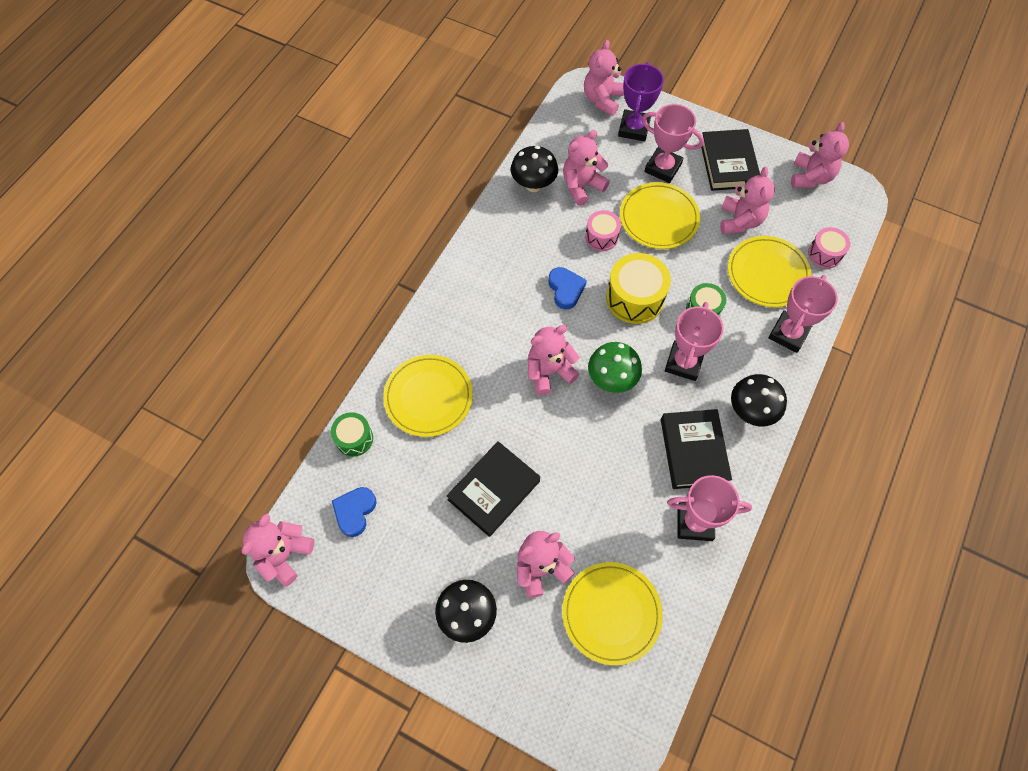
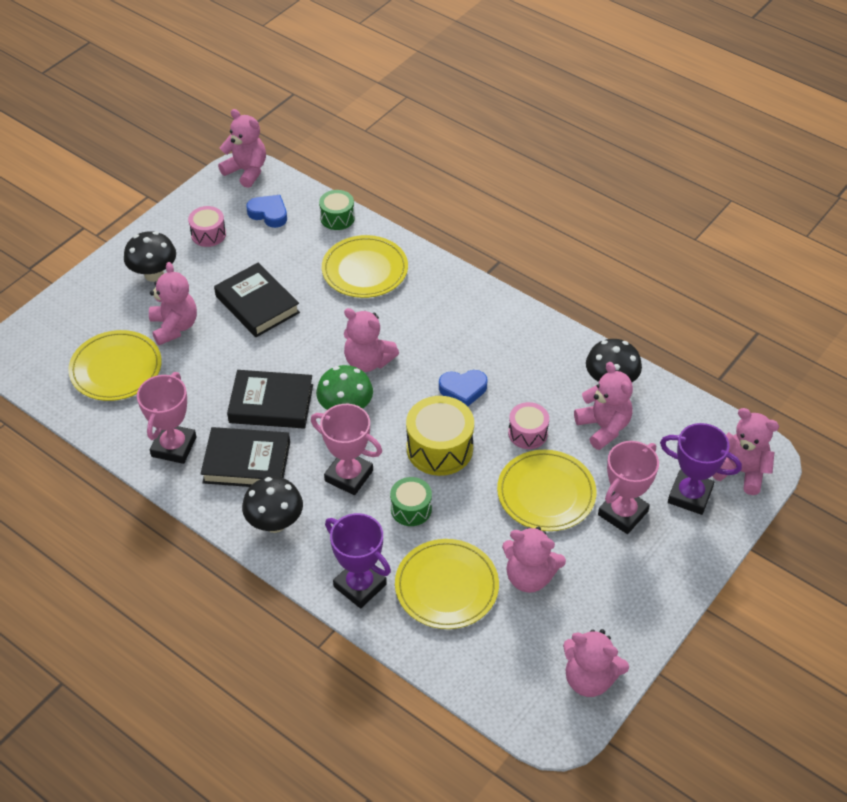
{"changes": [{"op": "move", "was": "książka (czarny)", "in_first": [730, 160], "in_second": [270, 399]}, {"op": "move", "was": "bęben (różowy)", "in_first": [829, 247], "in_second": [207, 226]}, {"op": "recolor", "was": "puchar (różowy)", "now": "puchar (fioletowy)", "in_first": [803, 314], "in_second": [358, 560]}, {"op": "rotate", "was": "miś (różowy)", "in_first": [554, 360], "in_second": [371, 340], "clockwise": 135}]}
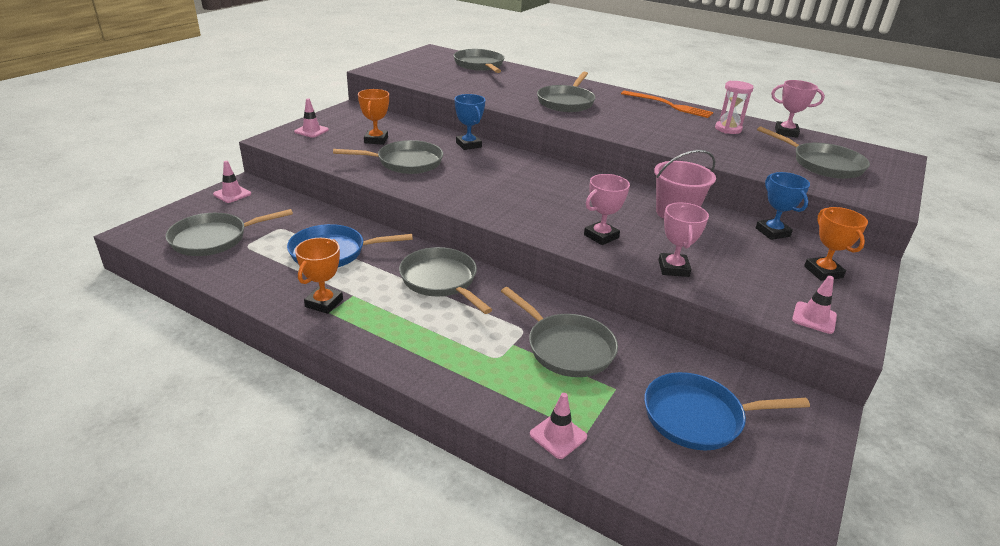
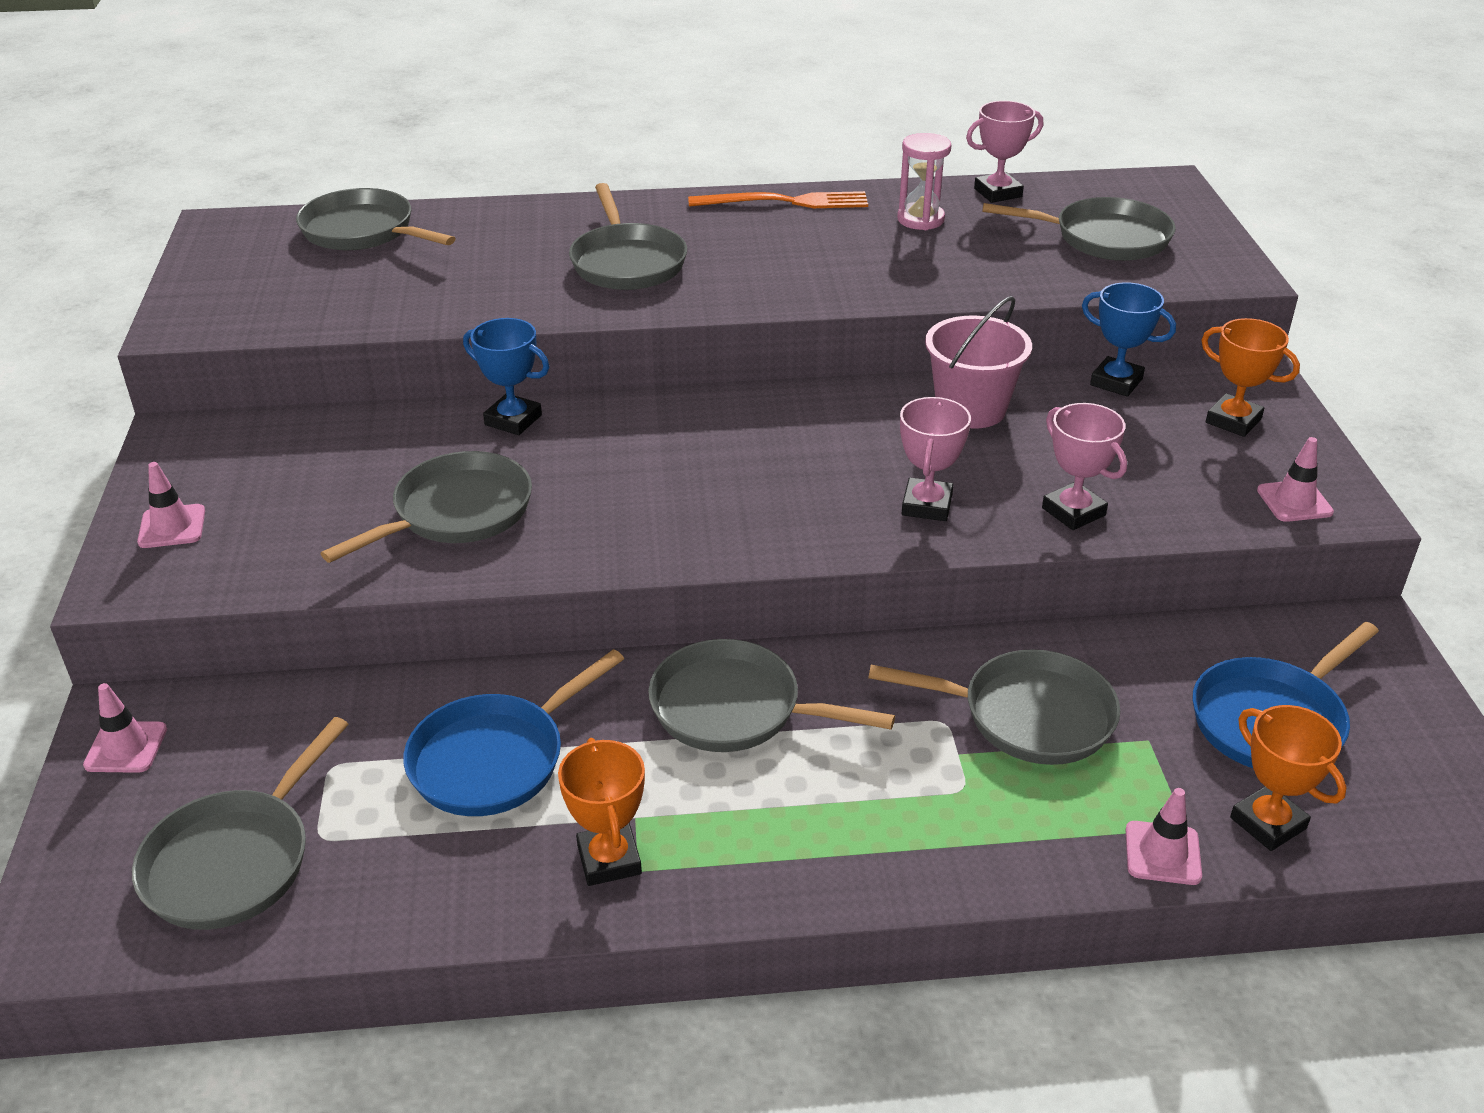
{"changes": [{"op": "move", "was": "puchar (pomarańczowy)", "in_first": [373, 117], "in_second": [1288, 778]}]}
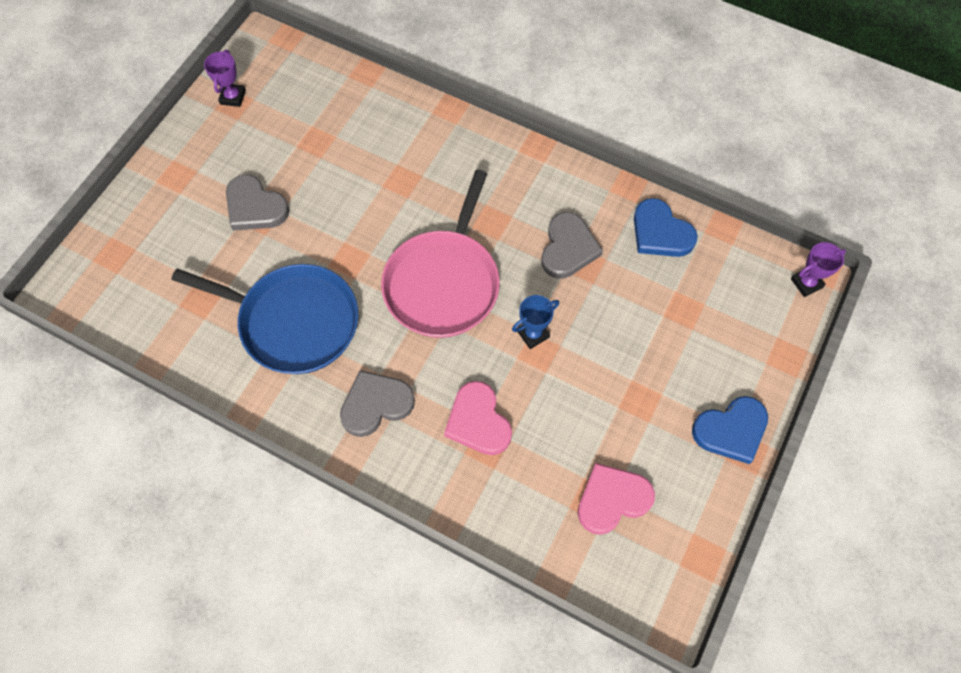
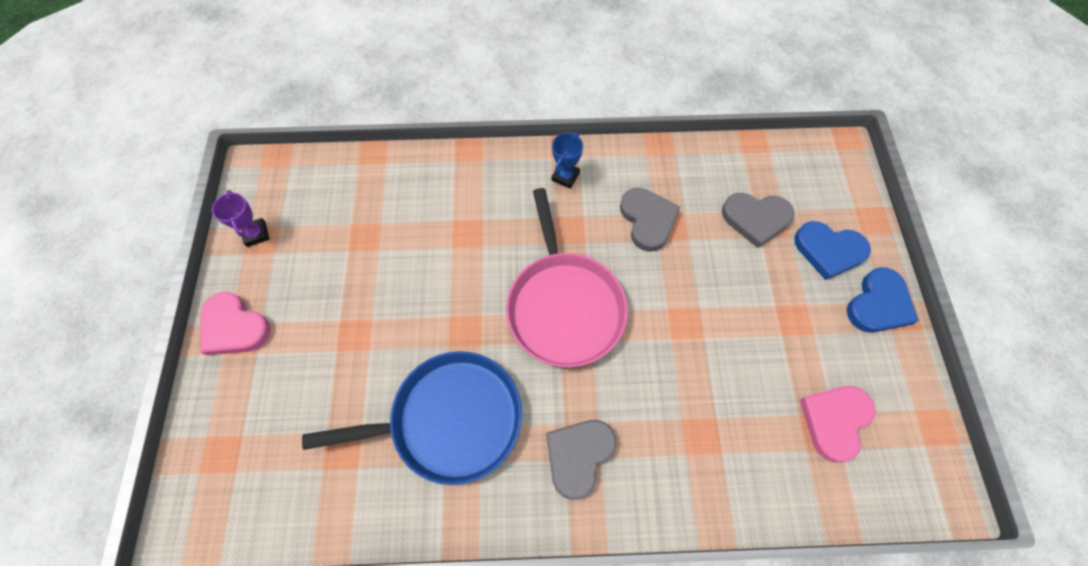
{"changes": [{"op": "move", "was": "serce (szary)", "in_first": [257, 203], "in_second": [758, 220]}, {"op": "move", "was": "serce (niebieski)", "in_first": [666, 227], "in_second": [832, 250]}, {"op": "delete", "was": "puchar (fioletowy)", "in_first": [818, 269]}, {"op": "move", "was": "puchar (niebieski)", "in_first": [535, 322], "in_second": [567, 160]}, {"op": "move", "was": "serce (różowy)", "in_first": [478, 418], "in_second": [235, 323]}]}
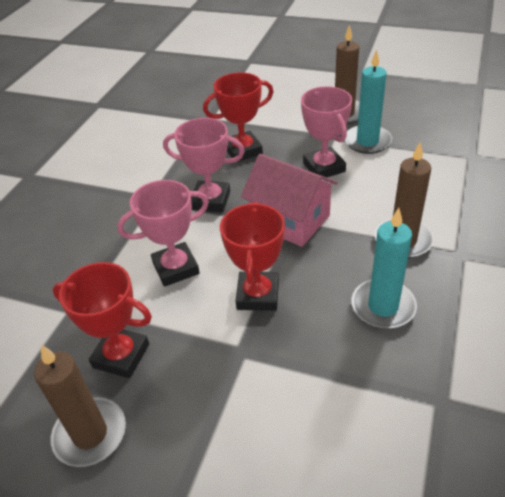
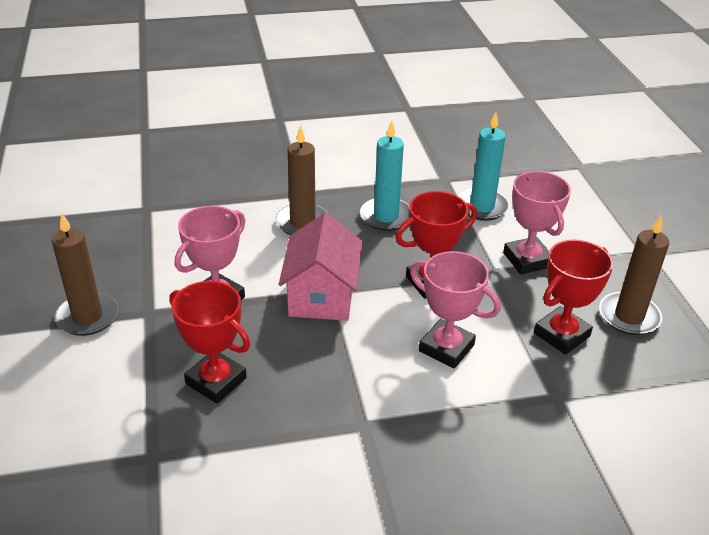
{"changes": [{"op": "move", "was": "świeca (turkusowy)", "in_first": [368, 102], "in_second": [483, 166]}, {"op": "move", "was": "puchar (różowy)", "in_first": [204, 165], "in_second": [537, 222]}, {"op": "rotate", "was": "puchar (czerwony)", "in_first": [102, 320], "in_second": [573, 297], "clockwise": 60}]}
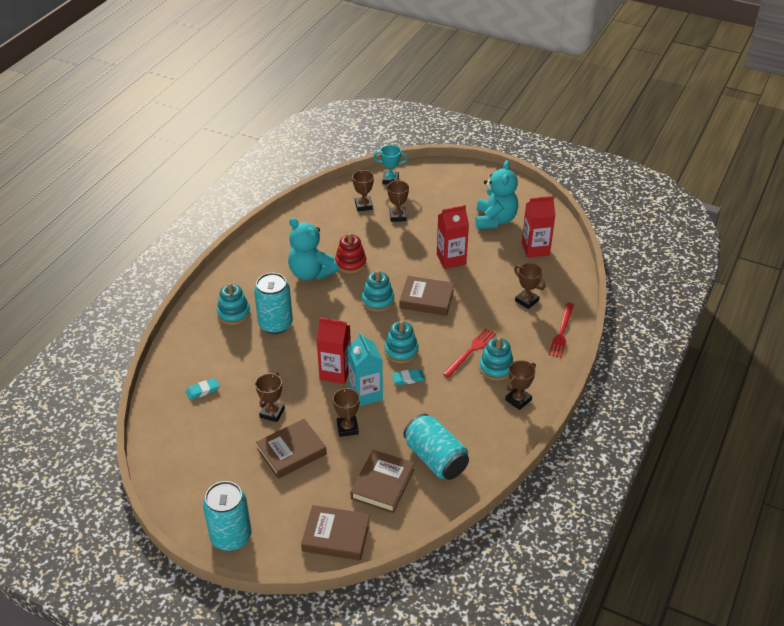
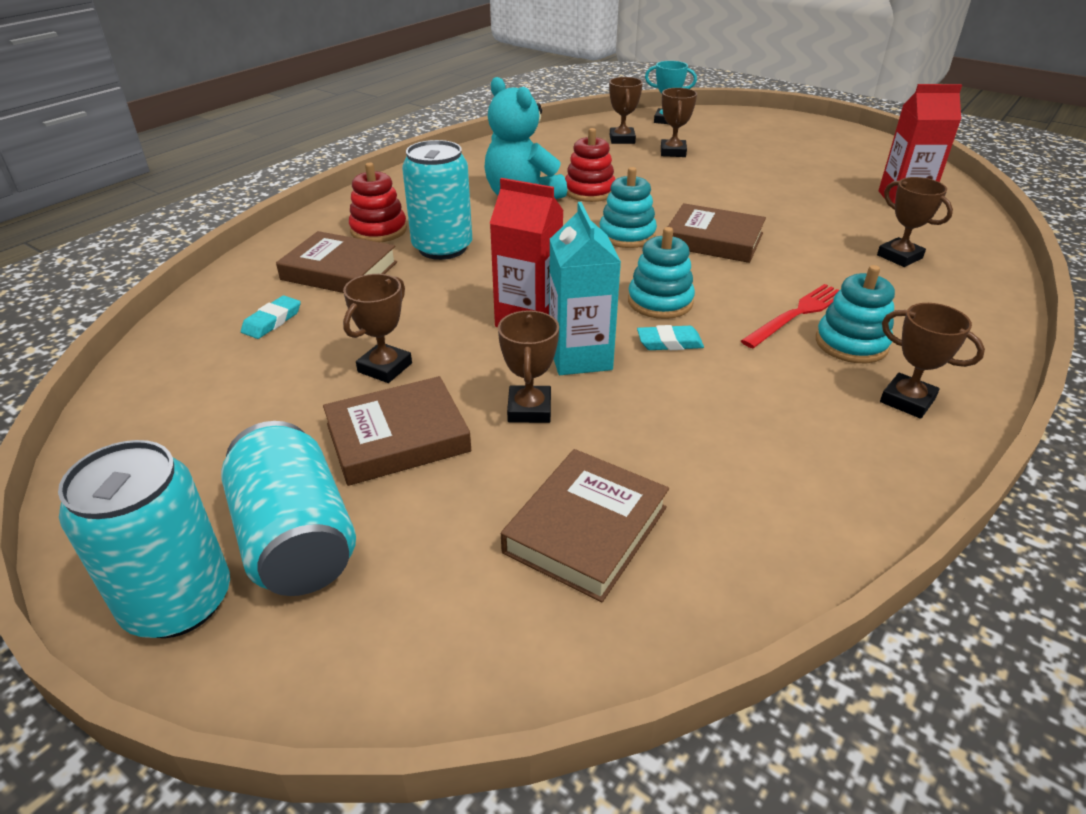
{"changes": [{"op": "delete", "was": "miś (turkusowy)", "in_first": [496, 194]}, {"op": "delete", "was": "karton mleka (czerwony)", "in_first": [453, 237]}, {"op": "recolor", "was": "zabawka nakładanka (turkusowy)", "now": "zabawka nakładanka (czerwony)", "in_first": [233, 304], "in_second": [378, 202]}, {"op": "delete", "was": "widelec (czerwony)", "in_first": [561, 330]}, {"op": "rotate", "was": "puchar (brązowy)", "in_first": [520, 385], "in_second": [932, 361], "clockwise": 75}, {"op": "rotate", "was": "gumka do mazania (turkusowy)", "in_first": [202, 389], "in_second": [271, 317], "clockwise": -45}, {"op": "move", "was": "puszka (turkusowy)", "in_first": [436, 447], "in_second": [288, 508]}, {"op": "move", "was": "książka (brązowy)", "in_first": [335, 533], "in_second": [336, 262]}]}
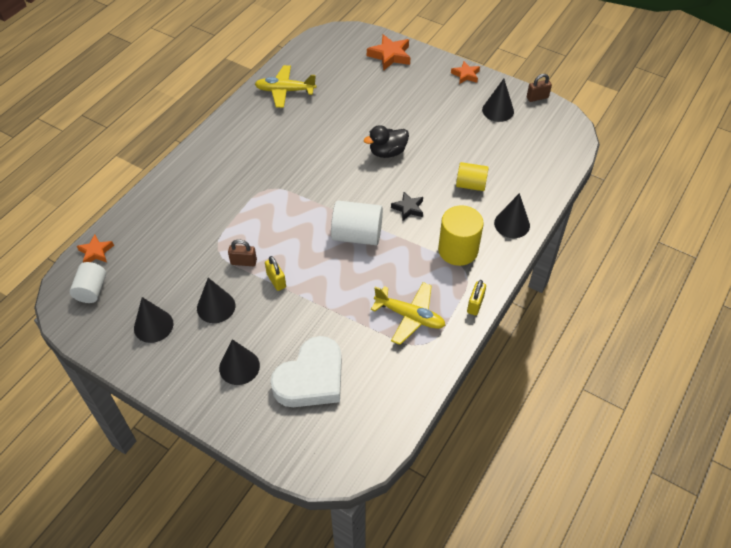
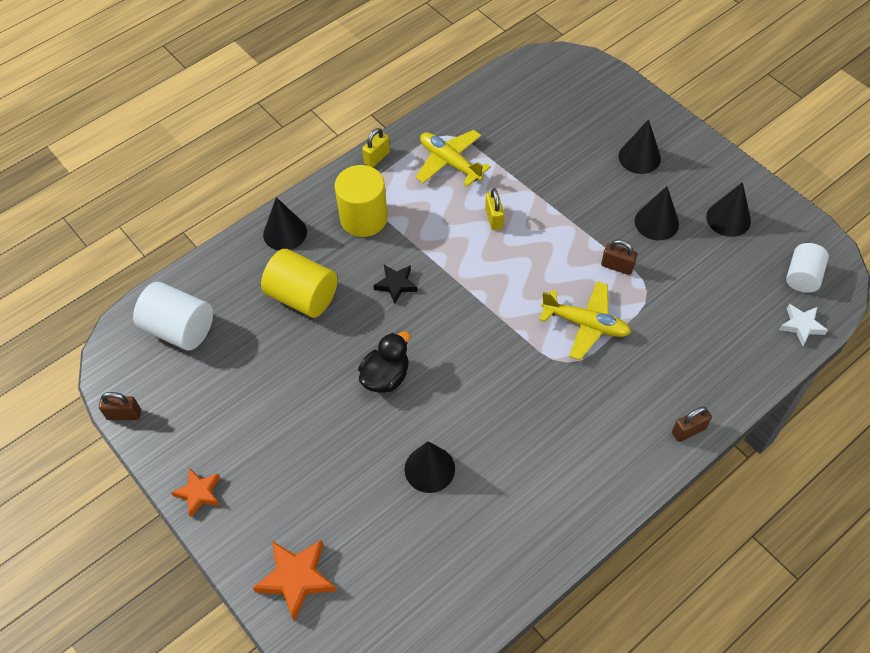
{"changes": [{"op": "move", "was": "samolot (żółty)", "in_first": [285, 86], "in_second": [585, 320]}, {"op": "move", "was": "stożek (czarny)", "in_first": [498, 100], "in_second": [429, 467]}, {"op": "rotate", "was": "kaczka (czarny)", "in_first": [386, 141], "in_second": [384, 362], "clockwise": -45}, {"op": "resize", "was": "walec (żółty)", "in_first": [472, 176], "in_second": [299, 283], "ratio": 1.52}, {"op": "move", "was": "walec (biały)", "in_first": [357, 223], "in_second": [173, 316]}, {"op": "recolor", "was": "gwiazda (pomarańczowy)", "now": "gwiazda (biały)", "in_first": [95, 248], "in_second": [803, 325]}, {"op": "move", "was": "kłódka (żółty)", "in_first": [275, 273], "in_second": [494, 209]}, {"op": "delete", "was": "serce (biały)", "in_first": [306, 371]}, {"op": "insert", "now": "kłódka (brązowy)", "in_second": [692, 424]}]}
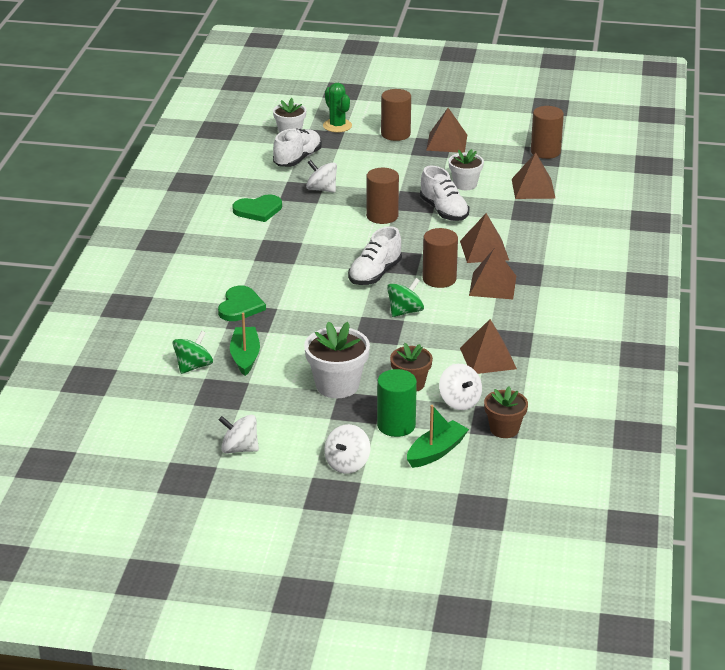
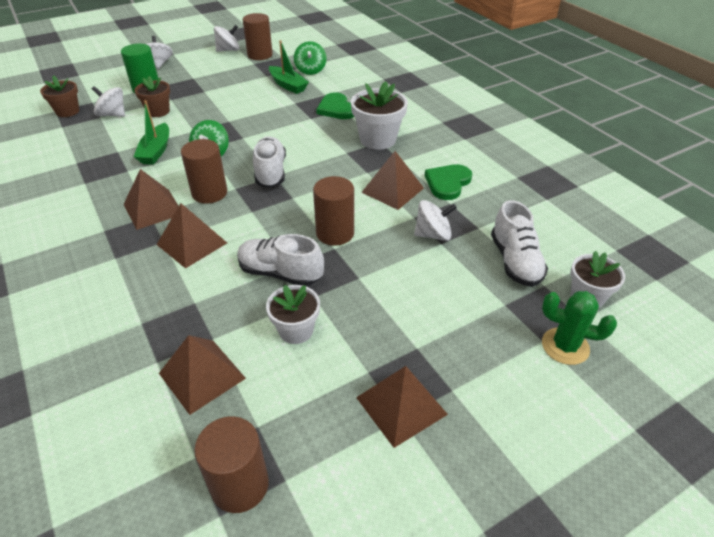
{"changes": [{"op": "move", "was": "walec (brązowy)", "in_first": [396, 115], "in_second": [258, 36]}, {"op": "move", "was": "piramida (brązowy)", "in_first": [488, 346], "in_second": [392, 180]}, {"op": "move", "was": "doniczka (biały)", "in_first": [337, 360], "in_second": [379, 115]}, {"op": "move", "was": "łódka (zielony)", "in_first": [438, 436], "in_second": [151, 132]}]}
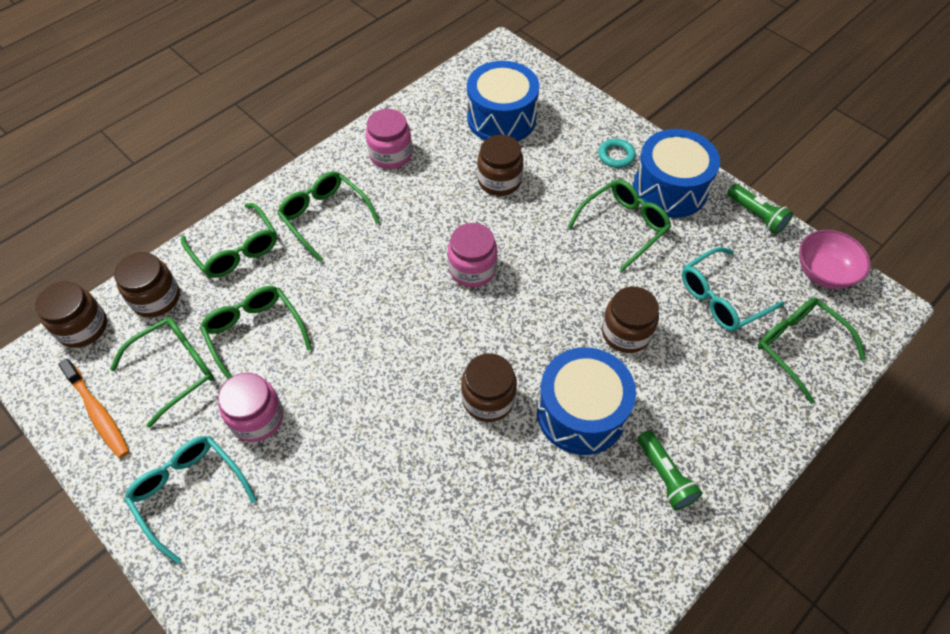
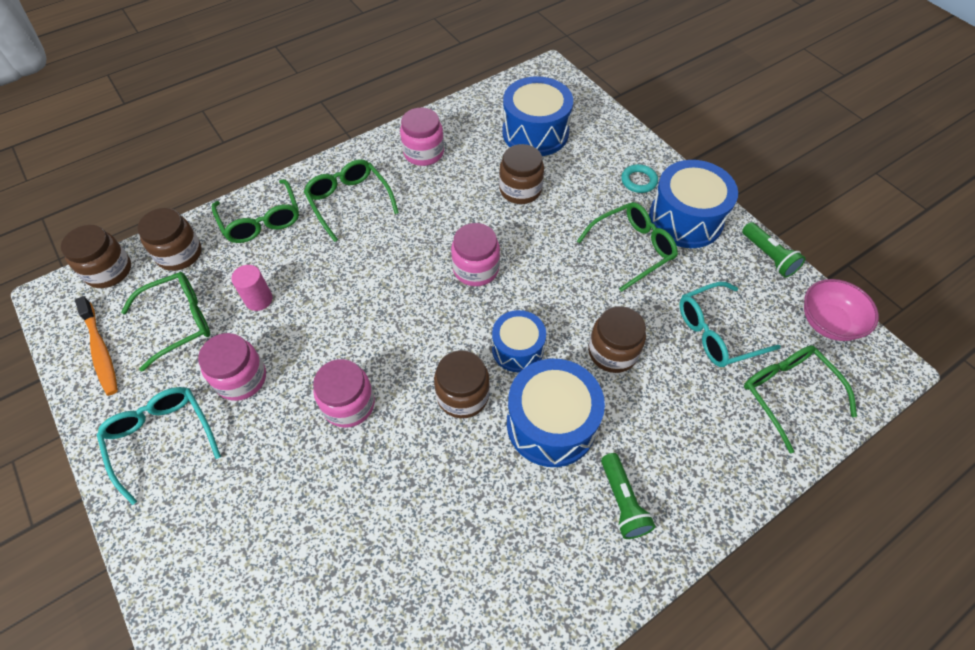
{"changes": [{"op": "replace", "was": "okulary (zielony)", "now": "walec (różowy)", "in_first": [256, 332], "in_second": [251, 288]}, {"op": "insert", "now": "bęben (niebieski)", "in_second": [519, 341]}, {"op": "insert", "now": "słoik (różowy)", "in_second": [344, 393]}]}
